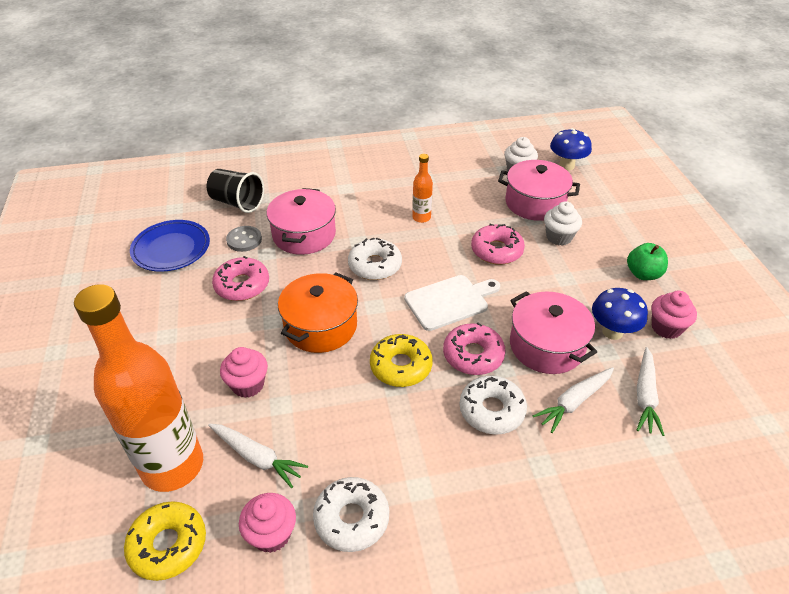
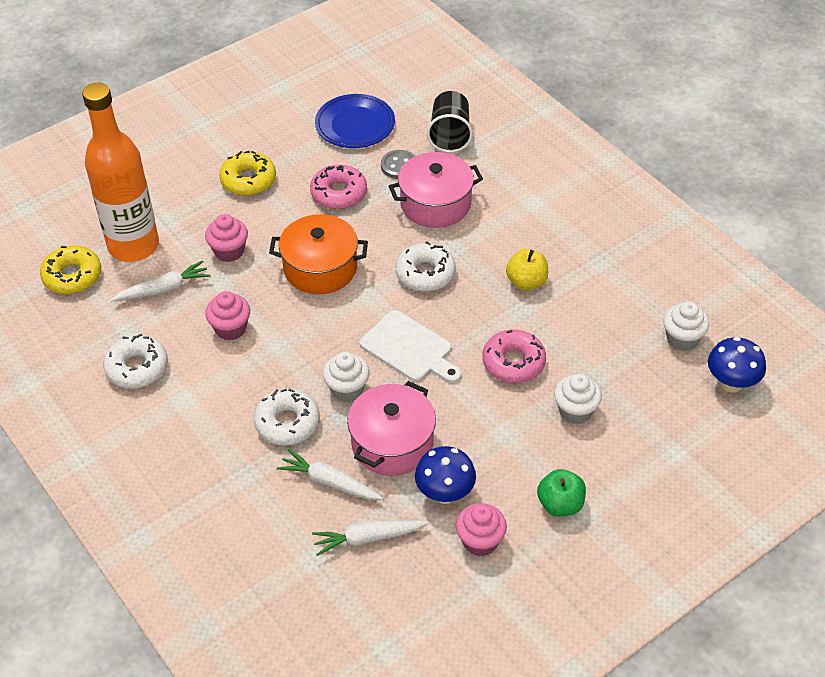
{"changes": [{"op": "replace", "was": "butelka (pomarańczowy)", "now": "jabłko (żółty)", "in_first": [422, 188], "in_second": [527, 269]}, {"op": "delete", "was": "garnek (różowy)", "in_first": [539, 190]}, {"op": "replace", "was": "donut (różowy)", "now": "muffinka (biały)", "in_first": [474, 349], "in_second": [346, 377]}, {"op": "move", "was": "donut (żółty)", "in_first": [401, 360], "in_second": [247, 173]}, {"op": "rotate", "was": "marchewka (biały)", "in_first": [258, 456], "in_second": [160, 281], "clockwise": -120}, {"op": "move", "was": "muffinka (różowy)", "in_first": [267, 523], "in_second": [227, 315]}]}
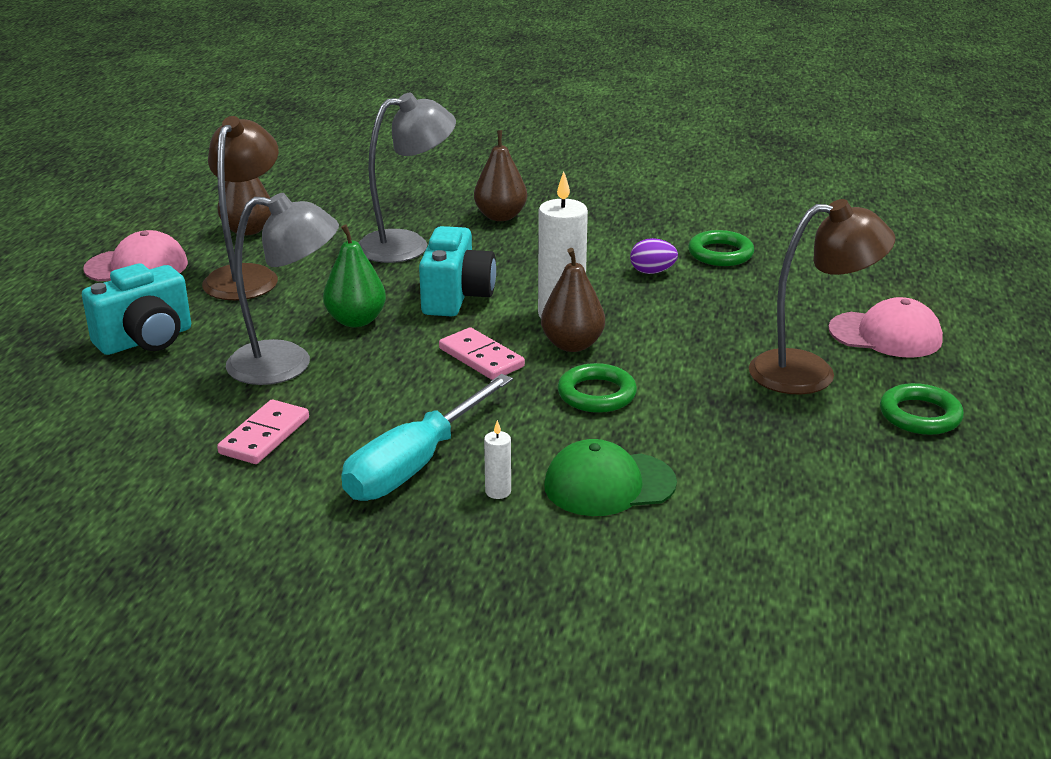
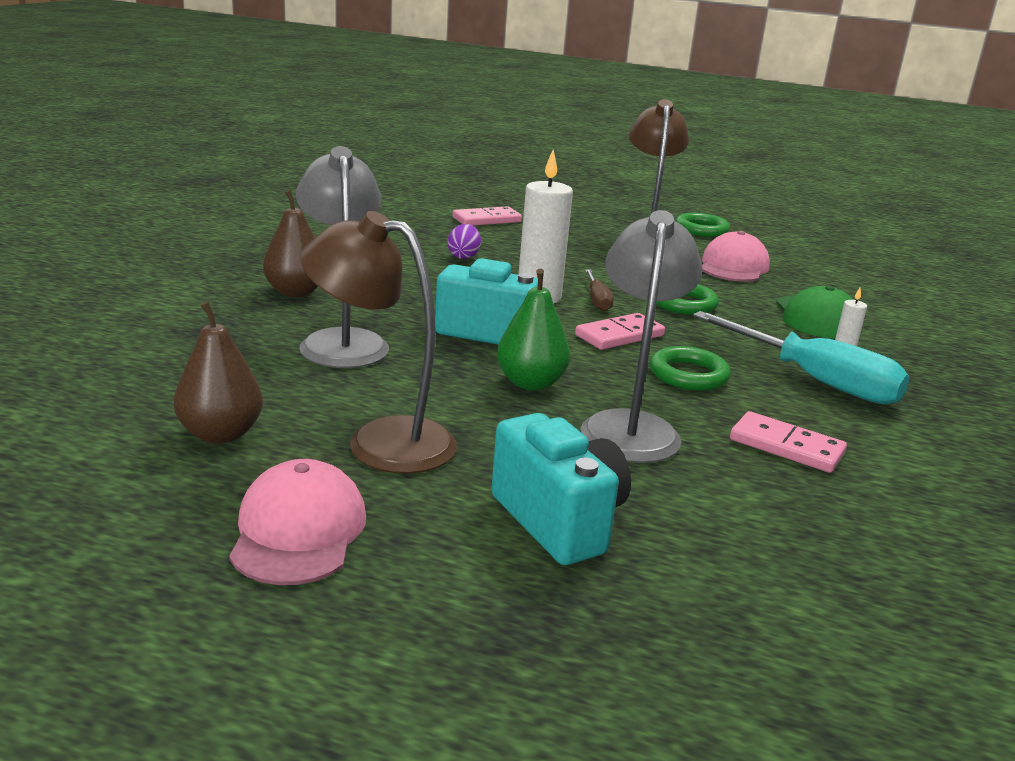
{"changes": [{"op": "move", "was": "pierścień (zielony)", "in_first": [721, 248], "in_second": [690, 368]}, {"op": "replace", "was": "gruszka (brązowy)", "now": "śrubokręt (brązowy)", "in_first": [573, 300], "in_second": [599, 290]}, {"op": "move", "was": "czapka (różowy)", "in_first": [885, 327], "in_second": [736, 256]}, {"op": "insert", "now": "kostka domina (różowy)", "in_second": [487, 216]}]}
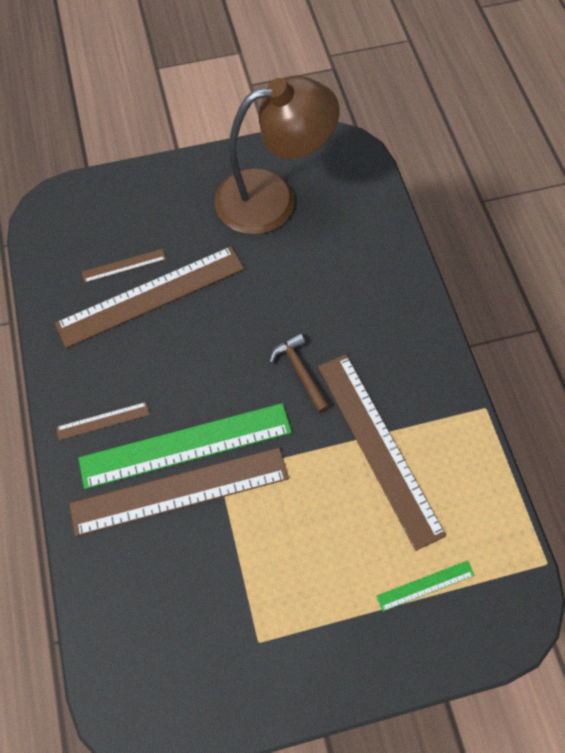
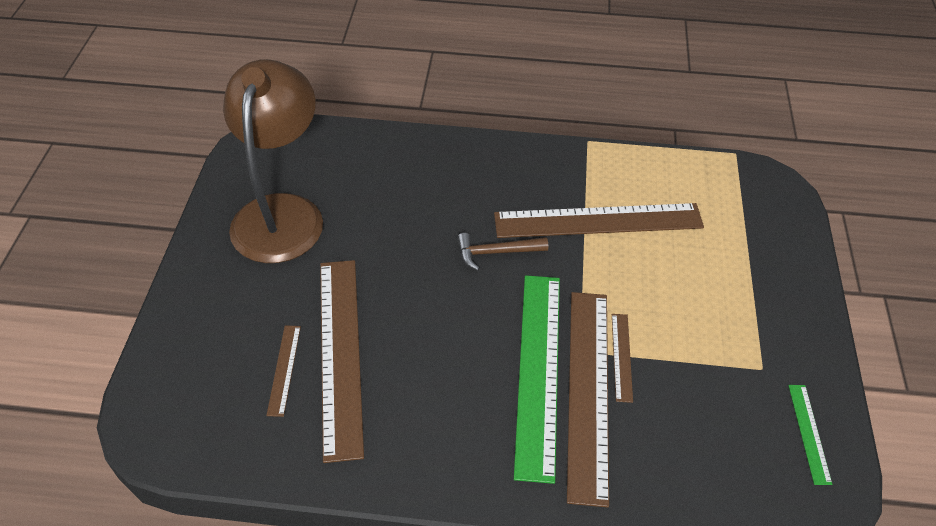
{"changes": [{"op": "move", "was": "linijka (brązowy)", "in_first": [103, 421], "in_second": [622, 358]}, {"op": "move", "was": "linijka (zielony)", "in_first": [425, 586], "in_second": [810, 435]}]}
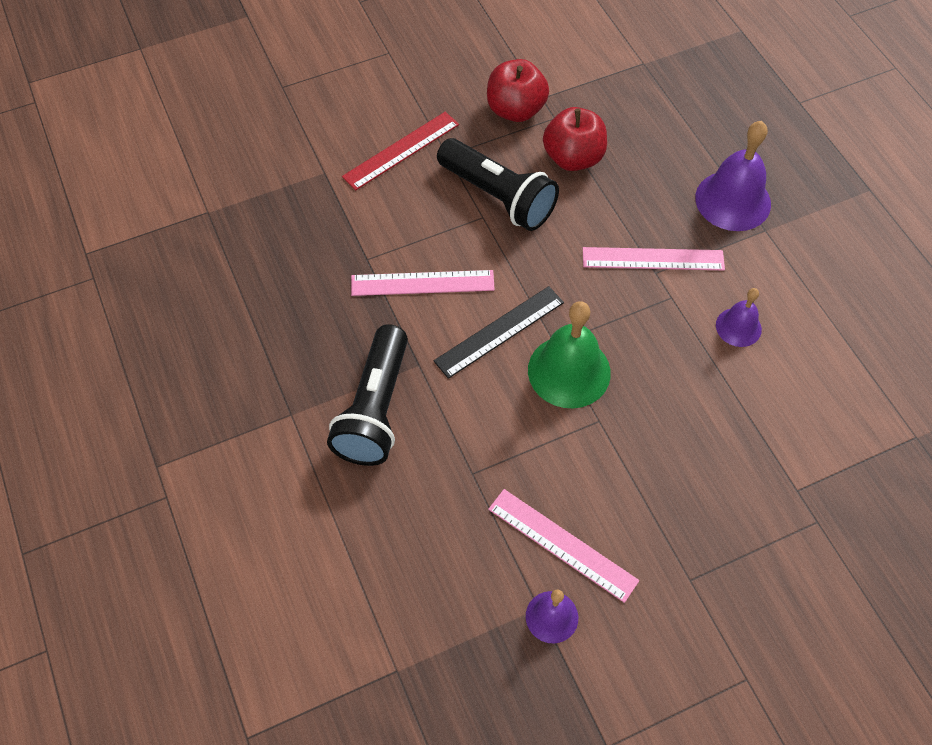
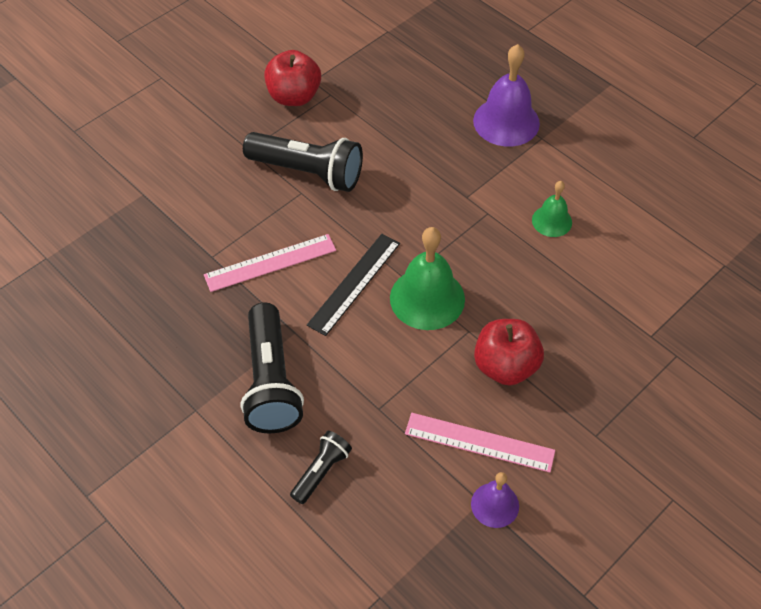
{"changes": [{"op": "move", "was": "jabłko (czerwony)", "in_first": [575, 139], "in_second": [509, 352]}, {"op": "delete", "was": "linijka (czerwony)", "in_first": [400, 151]}, {"op": "delete", "was": "linijka (różowy)", "in_first": [654, 258]}, {"op": "recolor", "was": "dzwonek (fioletowy)", "now": "dzwonek (zielony)", "in_first": [739, 317], "in_second": [552, 209]}, {"op": "insert", "now": "latarka (czarny)", "in_second": [321, 467]}]}
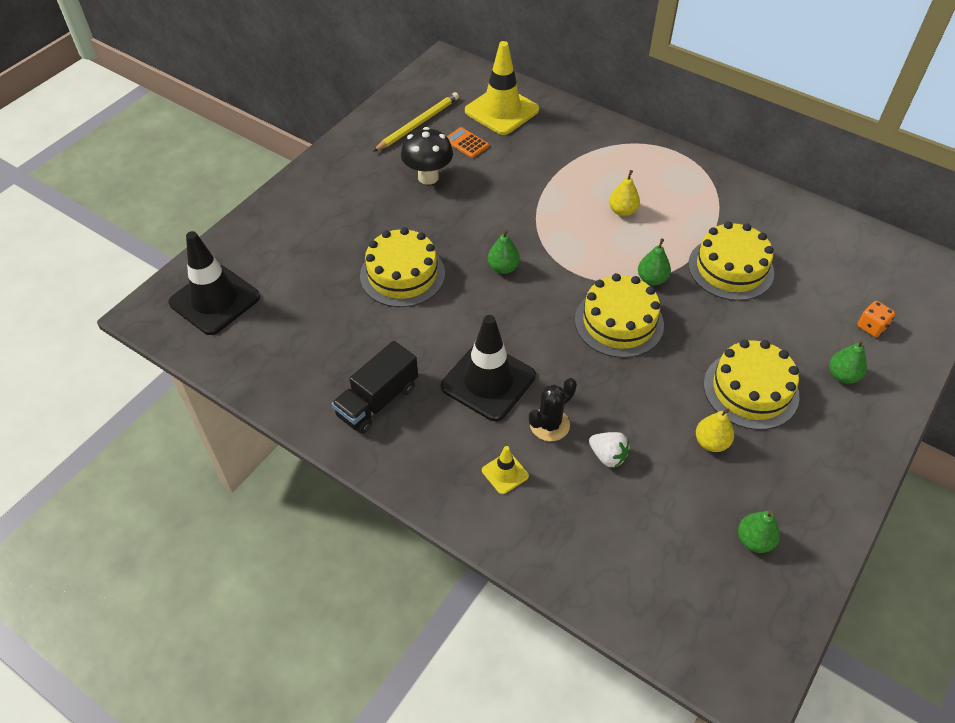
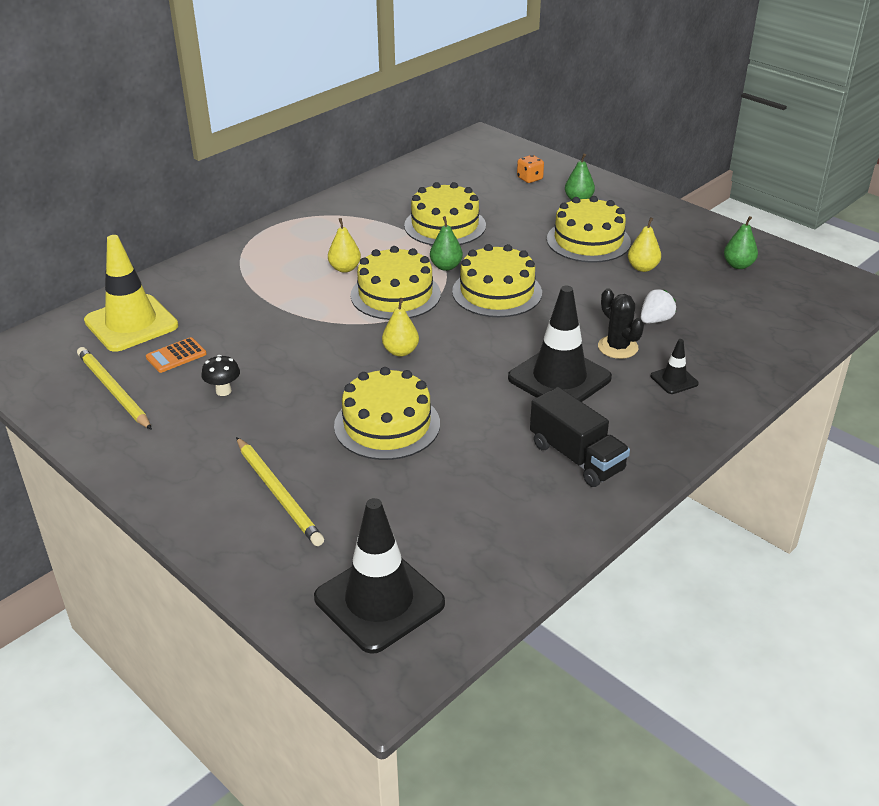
{"changes": [{"op": "resize", "was": "grzyb (czarny)", "in_first": [427, 156], "in_second": [220, 375], "ratio": 0.56}, {"op": "recolor", "was": "gruszka (zielony)", "now": "gruszka (żółty)", "in_first": [504, 252], "in_second": [400, 327]}, {"op": "recolor", "was": "pachołek (żółty)", "now": "pachołek (czarny)", "in_first": [505, 470], "in_second": [675, 366]}, {"op": "insert", "now": "tort (żółty)", "in_second": [395, 283]}, {"op": "insert", "now": "ołówek (żółty)", "in_second": [280, 491]}]}
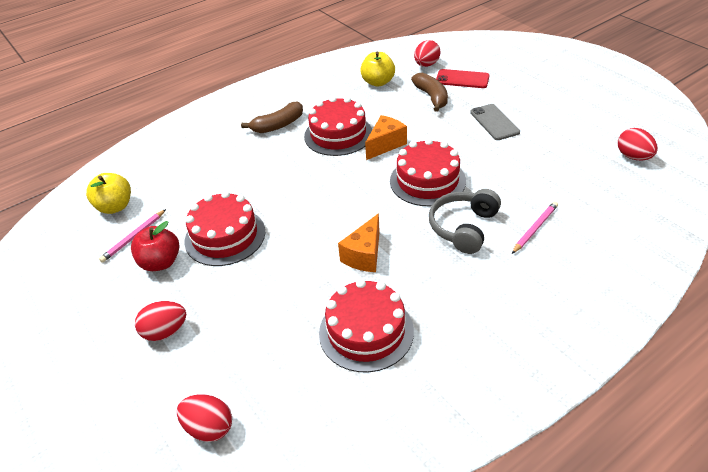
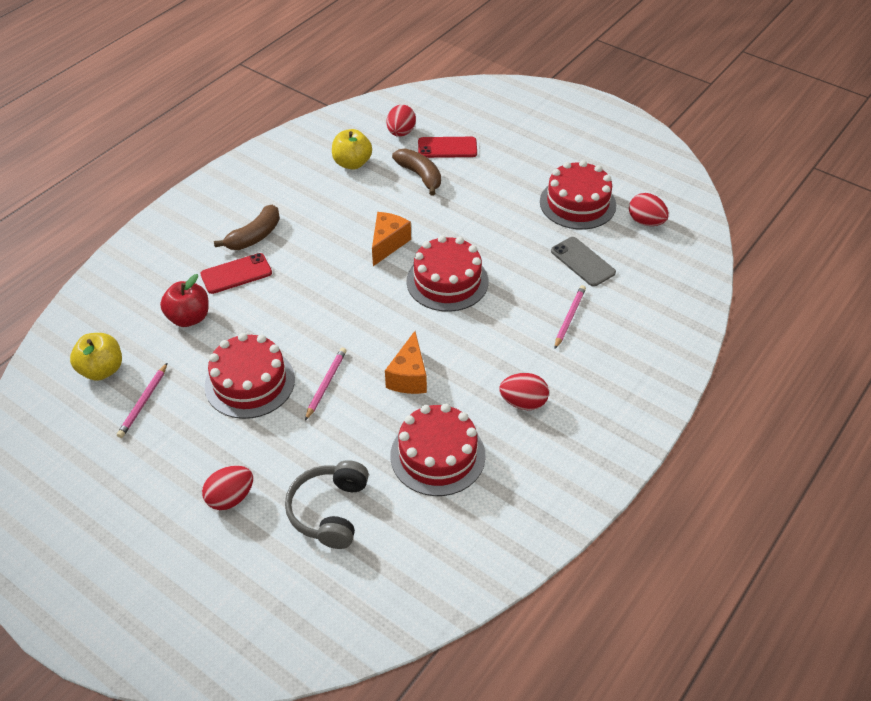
{"changes": [{"op": "move", "was": "tort (czerwony)", "in_first": [338, 126], "in_second": [578, 195]}, {"op": "move", "was": "telefon (szary)", "in_first": [495, 122], "in_second": [583, 262]}, {"op": "move", "was": "słuchawki (szary)", "in_first": [465, 221], "in_second": [327, 504]}, {"op": "move", "was": "jabłko (czerwony)", "in_first": [155, 246], "in_second": [184, 300]}, {"op": "move", "was": "jajko (czerwony)", "in_first": [204, 418], "in_second": [524, 391]}, {"op": "insert", "now": "telefon (czerwony)", "in_second": [236, 273]}, {"op": "insert", "now": "ołówek (różowy)", "in_second": [326, 384]}]}
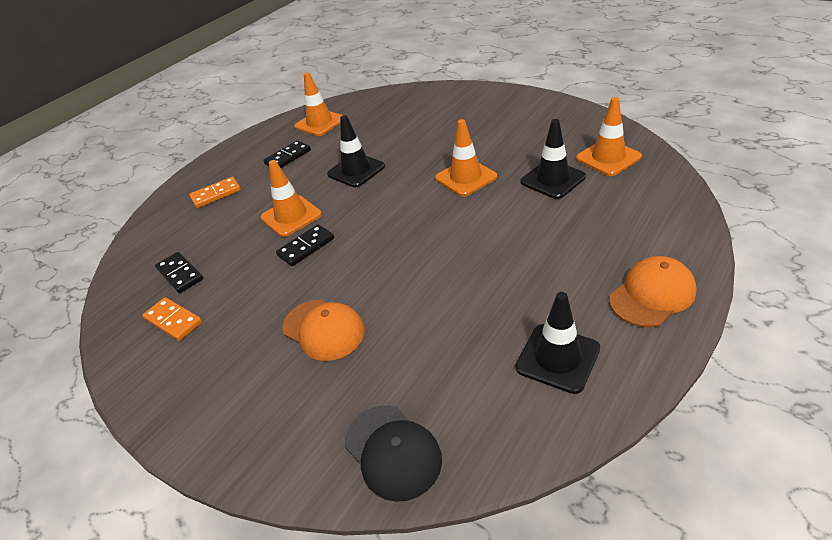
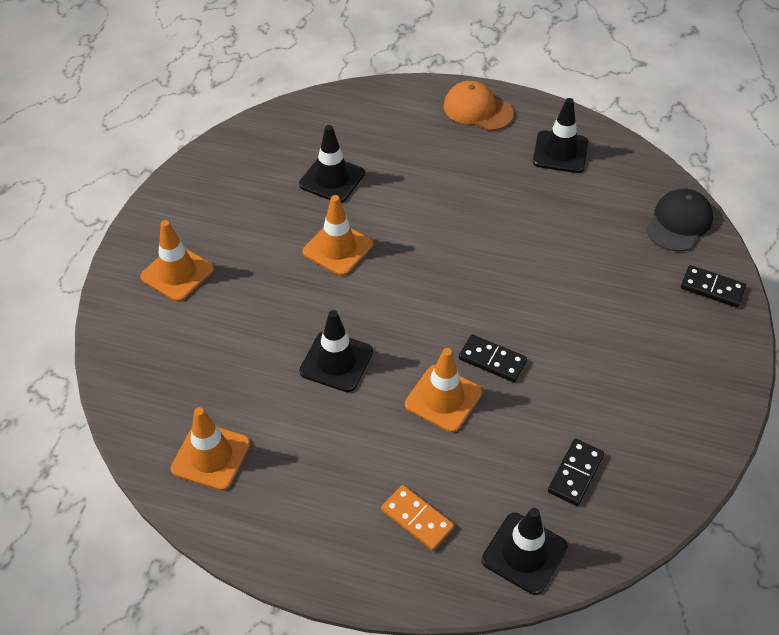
{"changes": [{"op": "move", "was": "pachołek (pomarańczowy)", "in_first": [609, 136], "in_second": [177, 261]}, {"op": "move", "was": "kostka domina (czarny)", "in_first": [287, 154], "in_second": [713, 286]}, {"op": "delete", "was": "kostka domina (pomarańczowy)", "in_first": [172, 319]}, {"op": "delete", "was": "czapka (pomarańczowy)", "in_first": [323, 330]}, {"op": "insert", "now": "pachołek (czarny)", "in_second": [525, 551]}]}
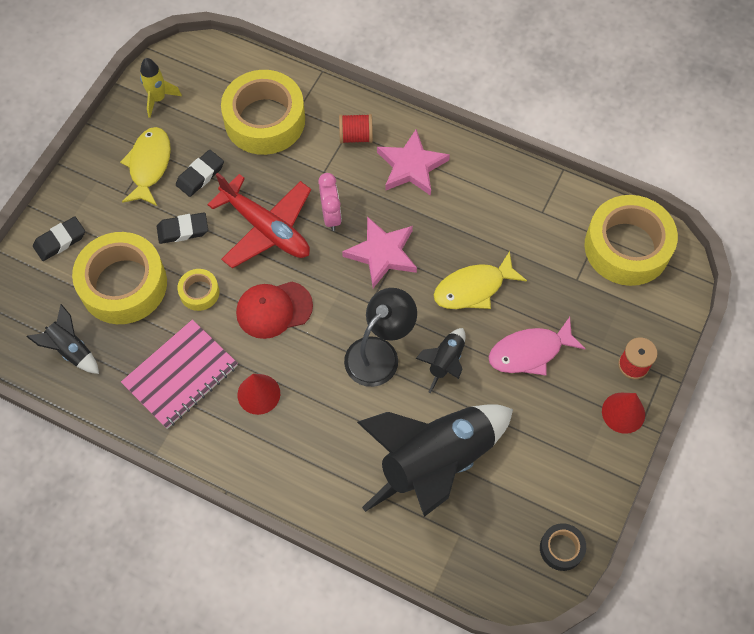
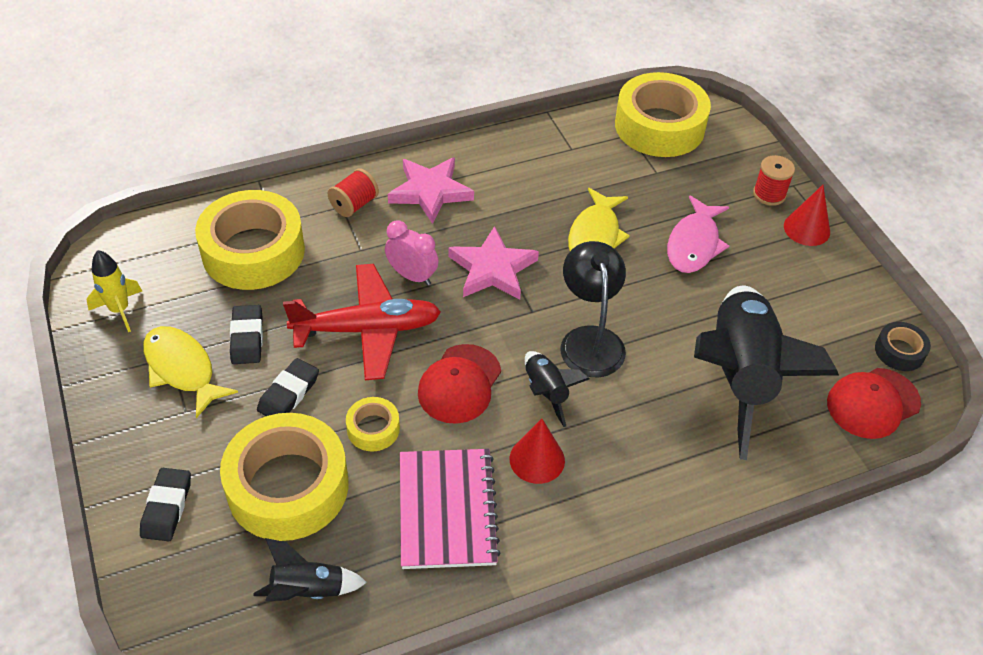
{"changes": [{"op": "move", "was": "rakieta (czarny)", "in_first": [440, 360], "in_second": [557, 389]}, {"op": "insert", "now": "czapka (czerwony)", "in_second": [874, 403]}]}
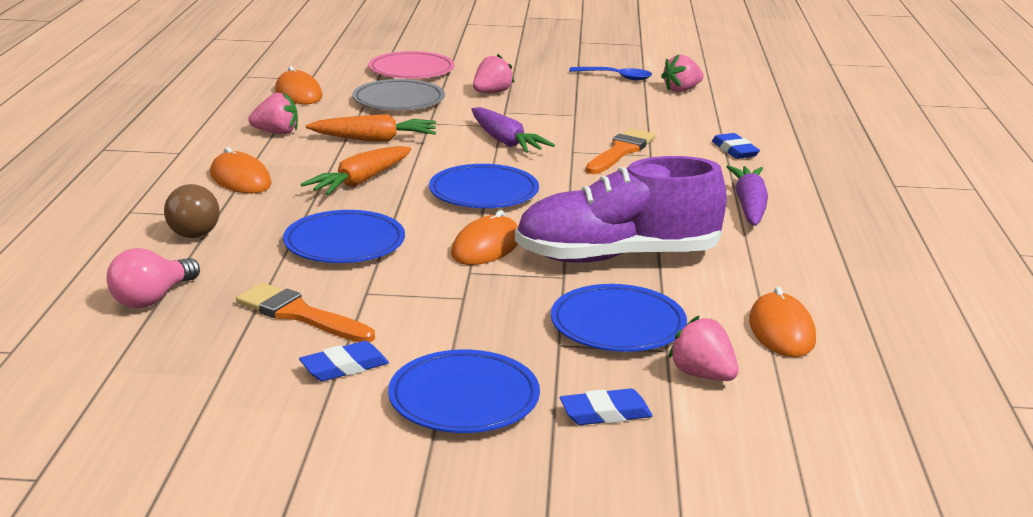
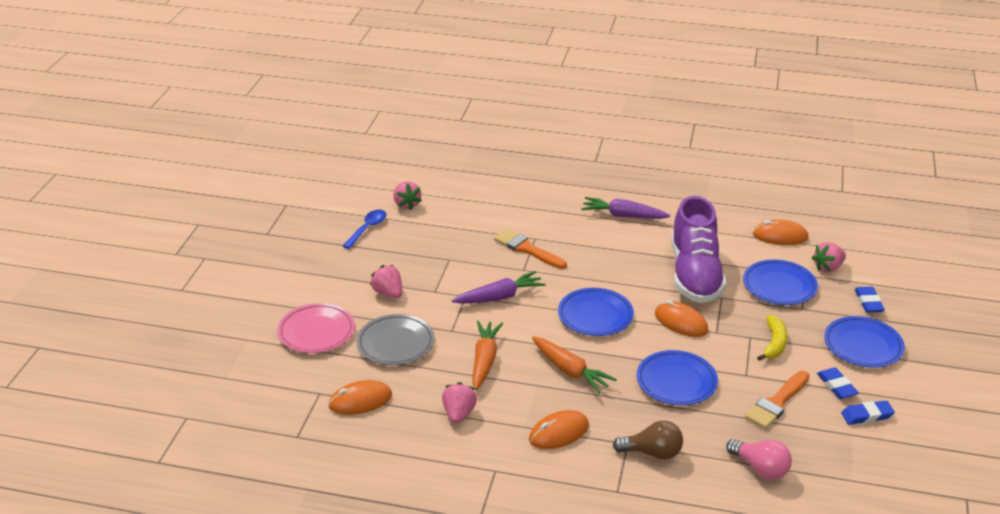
{"changes": [{"op": "move", "was": "gumka do mazania (niebieski)", "in_first": [736, 146], "in_second": [868, 412]}, {"op": "insert", "now": "banan (żółty)", "in_second": [772, 338]}]}
